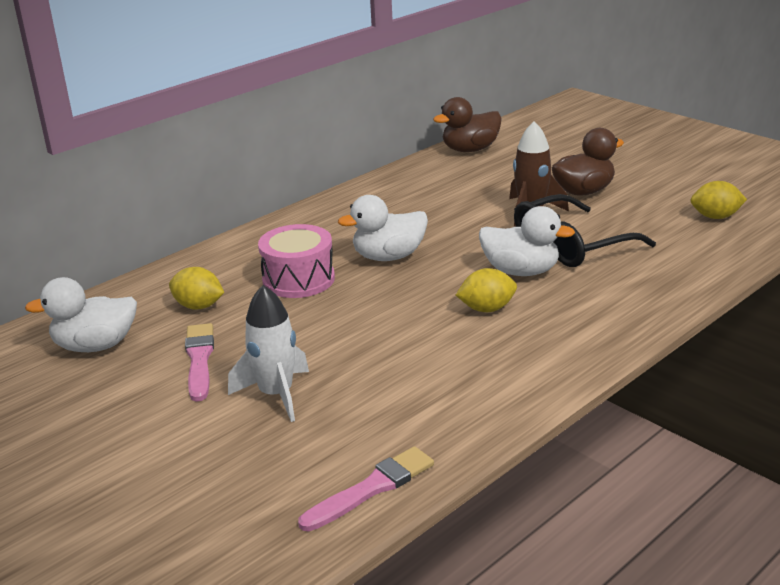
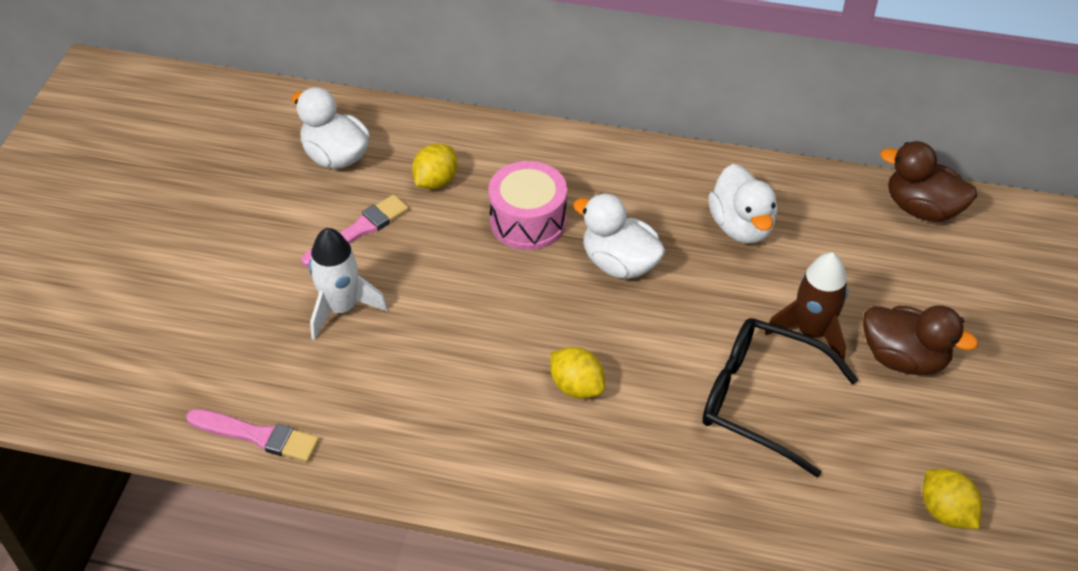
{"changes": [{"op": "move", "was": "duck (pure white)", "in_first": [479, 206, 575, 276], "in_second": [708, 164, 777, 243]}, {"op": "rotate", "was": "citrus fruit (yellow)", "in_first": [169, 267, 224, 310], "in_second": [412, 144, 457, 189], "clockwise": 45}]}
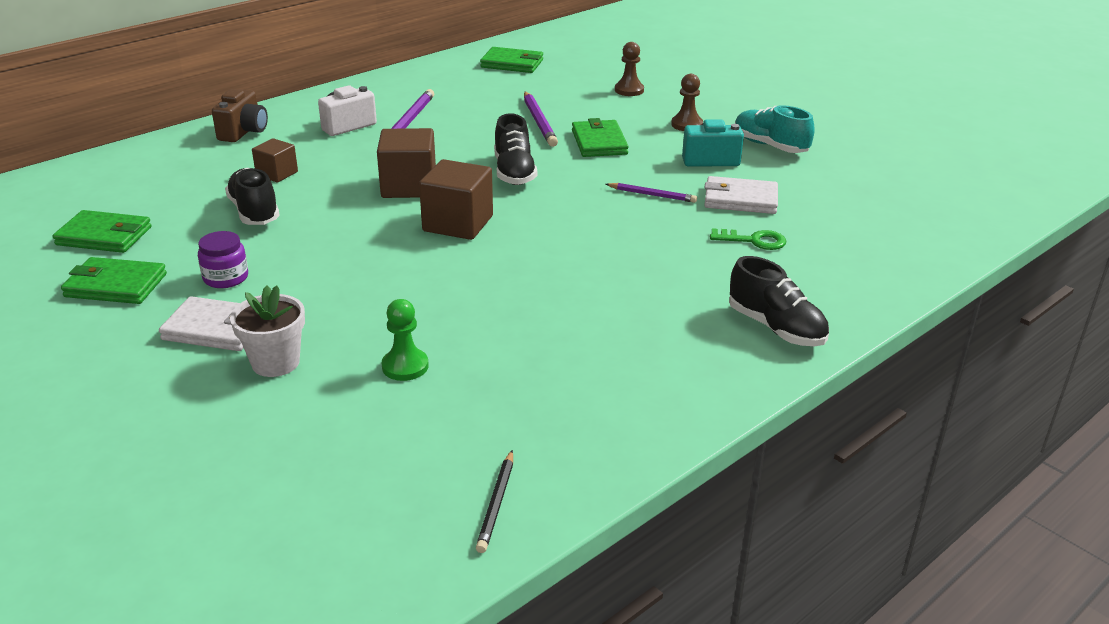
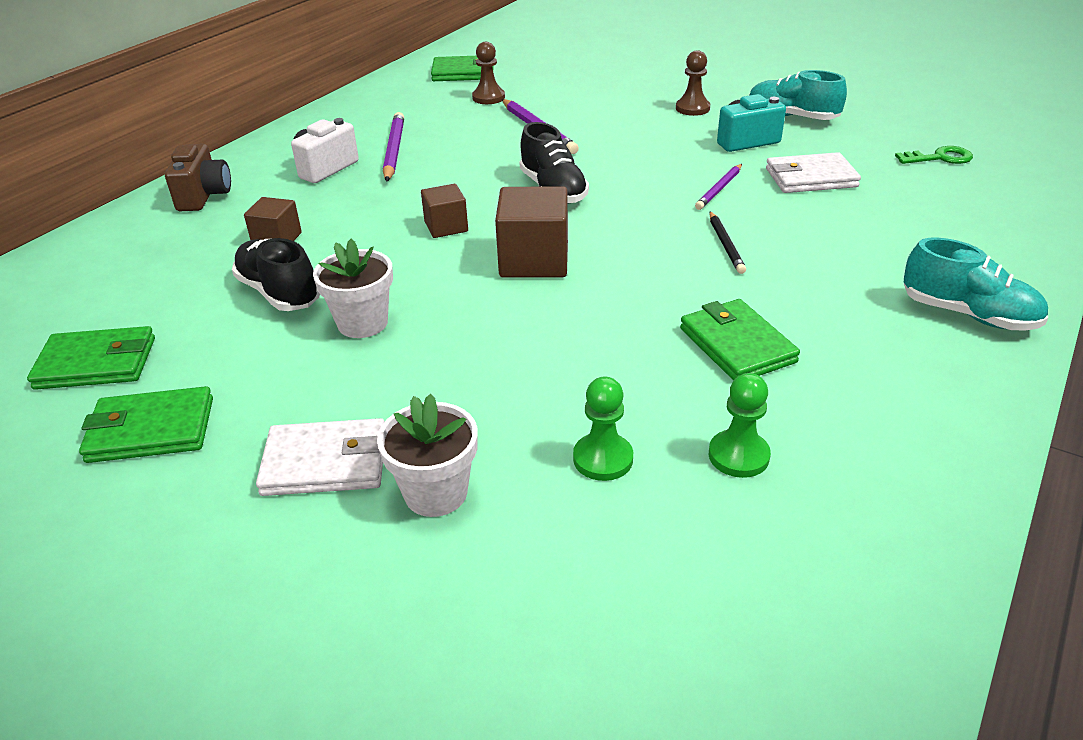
{"changes": [{"op": "move", "was": "chess pawn (russet)", "in_first": [615, 42, 644, 96], "in_second": [472, 42, 505, 104]}, {"op": "move", "was": "billfold (green)", "in_first": [572, 118, 629, 157], "in_second": [680, 299, 800, 381]}, {"op": "resize", "was": "solid cube (russet)", "in_first": [377, 128, 436, 198], "in_second": [421, 184, 468, 238], "ratio": 0.59}, {"op": "rotate", "was": "wooden pencil (purple)", "in_first": [605, 183, 697, 203], "in_second": [695, 164, 742, 210], "clockwise": 120}, {"op": "move", "was": "door key (green)", "in_first": [710, 228, 786, 250], "in_second": [895, 146, 973, 164]}, {"op": "delete", "was": "jar (purple)", "in_first": [198, 231, 248, 288]}, {"op": "recolor", "was": "lace-up shoe (ebony)", "now": "lace-up shoe (teal)", "in_first": [729, 256, 829, 346], "in_second": [904, 237, 1048, 331]}, {"op": "move", "was": "wooden pencil (ebony)", "in_first": [476, 450, 513, 553], "in_second": [709, 211, 746, 274]}, {"op": "insert", "now": "potted plant (pure white)", "in_second": [313, 239, 393, 338]}, {"op": "insert", "now": "chess pawn (green)", "in_second": [709, 373, 771, 478]}]}
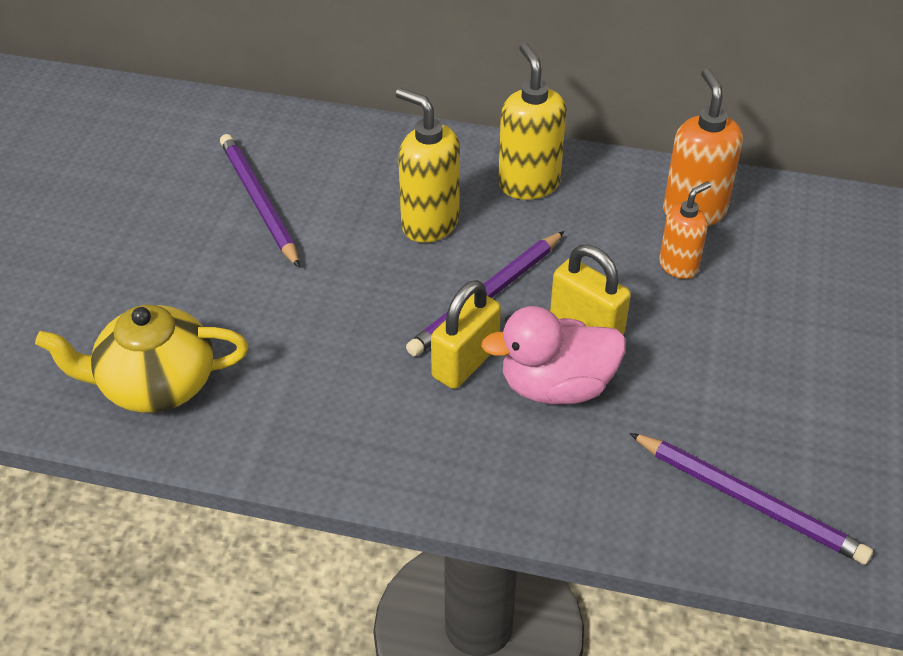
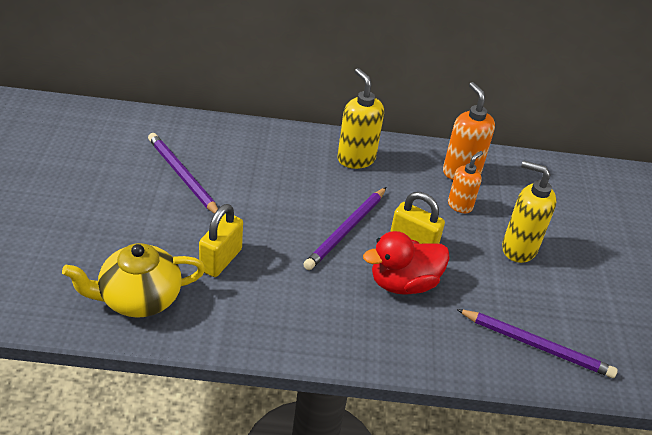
{"changes": [{"op": "move", "was": "soap pump (yellow)", "in_first": [396, 88, 460, 243], "in_second": [502, 160, 557, 263]}, {"op": "move", "was": "lock (yellow)", "in_first": [431, 280, 501, 389], "in_second": [199, 204, 243, 277]}, {"op": "recolor", "was": "duck (rosy)", "now": "duck (red)", "in_first": [481, 306, 626, 405], "in_second": [363, 231, 450, 295]}]}
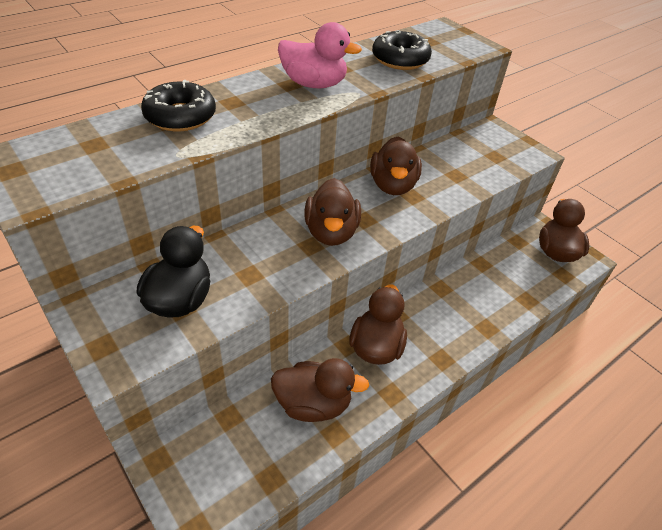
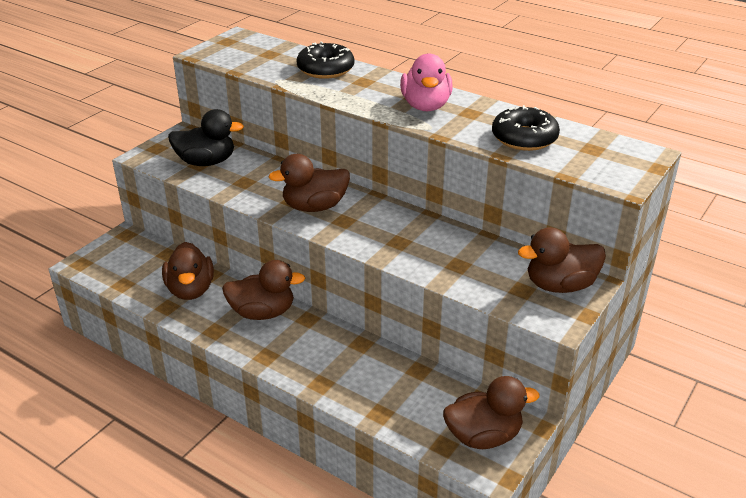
{"changes": [{"op": "move", "was": "duck (russet)", "in_first": [370, 137, 422, 195], "in_second": [518, 227, 606, 293]}]}
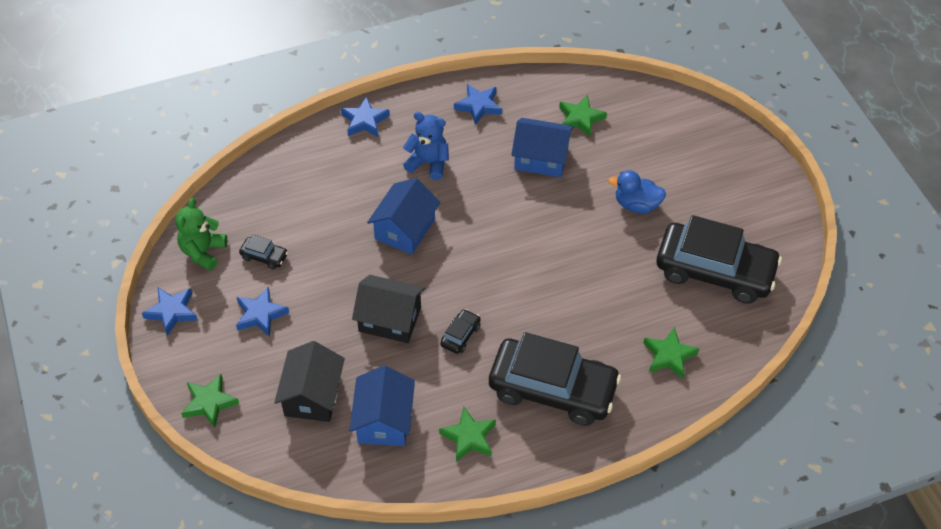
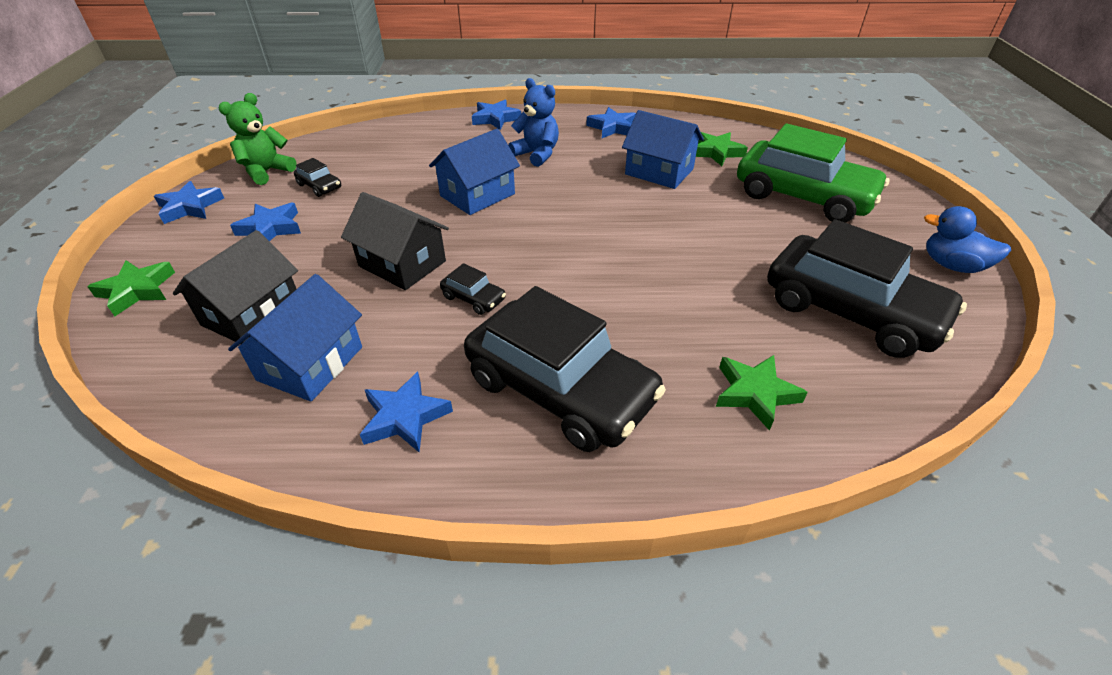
{"changes": [{"op": "move", "was": "duck (royal blue)", "in_first": [608, 170, 666, 213], "in_second": [924, 206, 1011, 273]}, {"op": "rotate", "was": "car (ebony)", "in_first": [440, 309, 481, 354], "in_second": [440, 263, 506, 315], "clockwise": 75}, {"op": "recolor", "was": "star shape (green)", "now": "star shape (royal blue)", "in_first": [439, 407, 496, 462], "in_second": [360, 372, 453, 453]}, {"op": "insert", "now": "car (green)", "in_second": [737, 124, 890, 223]}]}
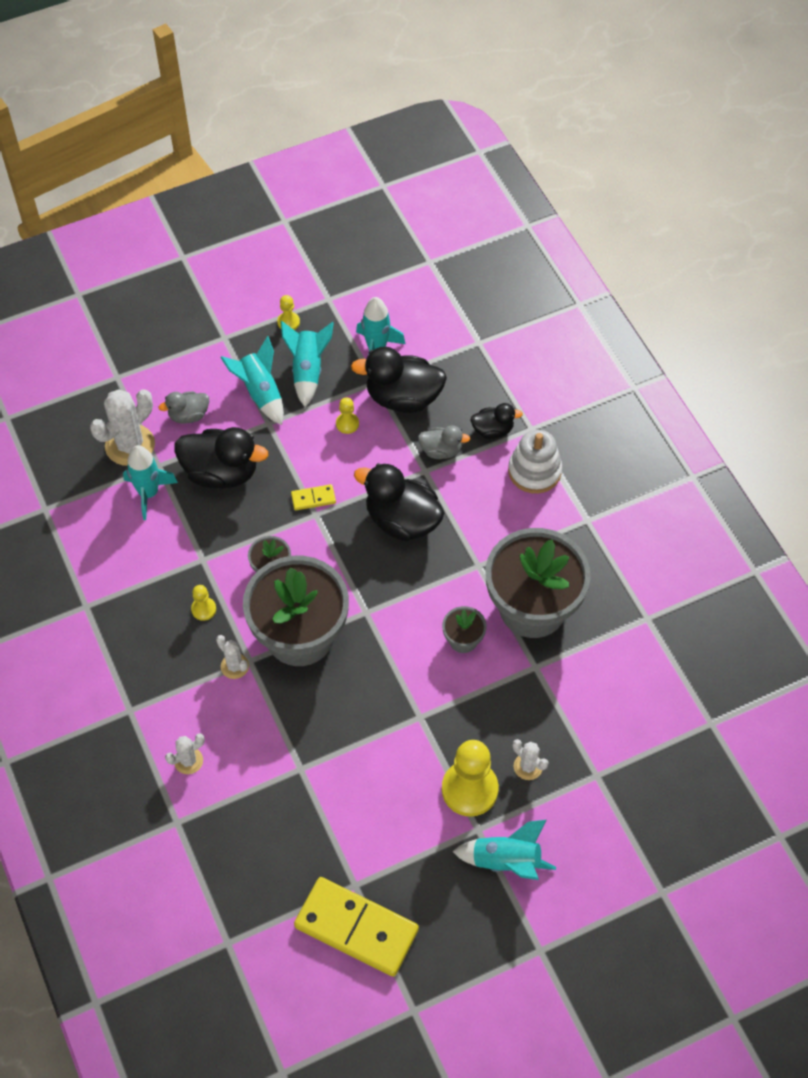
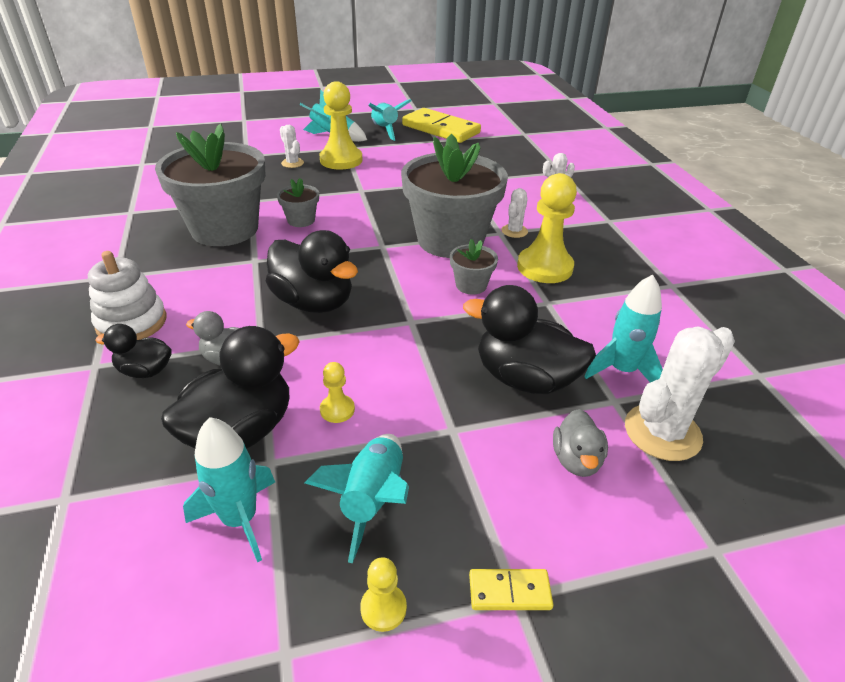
{"changes": [{"op": "move", "was": "spaceship (teal)", "in_first": [220, 336, 284, 425], "in_second": [368, 99, 411, 141]}, {"op": "rotate", "was": "duck (ebony)", "in_first": [351, 347, 447, 413], "in_second": [161, 326, 300, 449], "clockwise": -60}, {"op": "rotate", "was": "duck (grey)", "in_first": [158, 391, 209, 423], "in_second": [553, 409, 608, 477], "clockwise": 105}, {"op": "move", "was": "domino tile (yellow)", "in_first": [291, 484, 336, 510], "in_second": [469, 569, 553, 610]}, {"op": "resize", "was": "chess pawn (yellow)", "in_first": [191, 585, 216, 621], "in_second": [517, 173, 577, 283], "ratio": 2.15}, {"op": "rotate", "was": "saguaro cactus (pure white)", "in_first": [216, 635, 249, 679], "in_second": [501, 188, 528, 238], "clockwise": 60}]}
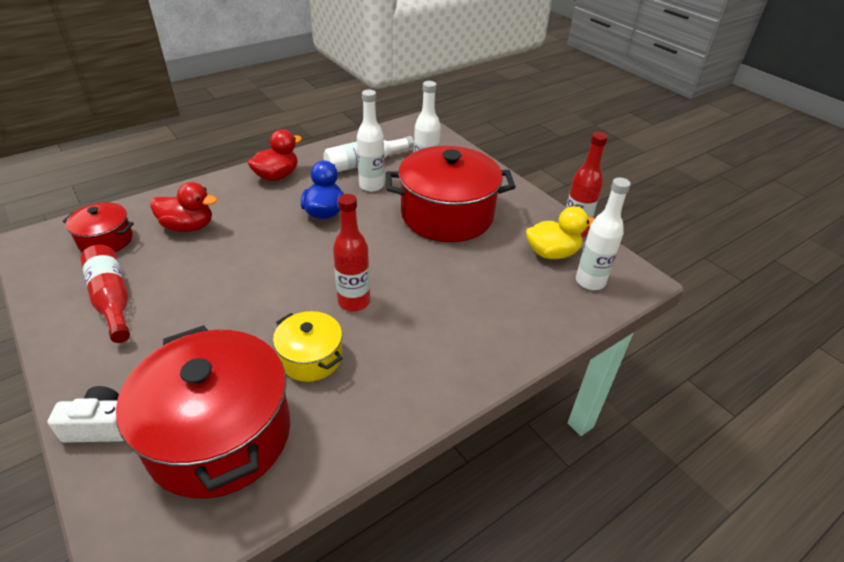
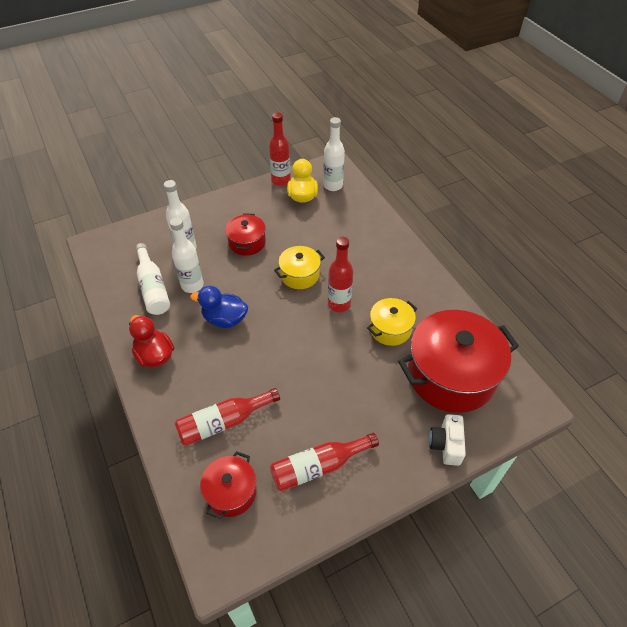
{"changes": [{"op": "resize", "was": "stockpot (red)", "in_first": [386, 146, 516, 242], "in_second": [225, 213, 266, 256], "ratio": 0.5}, {"op": "replace", "was": "duck (red)", "now": "flask (red)", "in_first": [150, 182, 217, 232], "in_second": [175, 388, 280, 446]}, {"op": "insert", "now": "stockpot (yellow)", "in_second": [274, 246, 325, 289]}]}
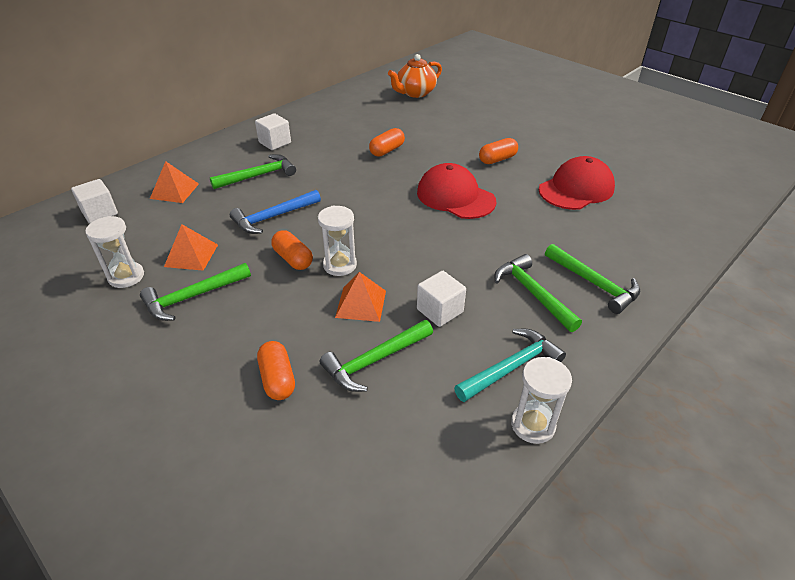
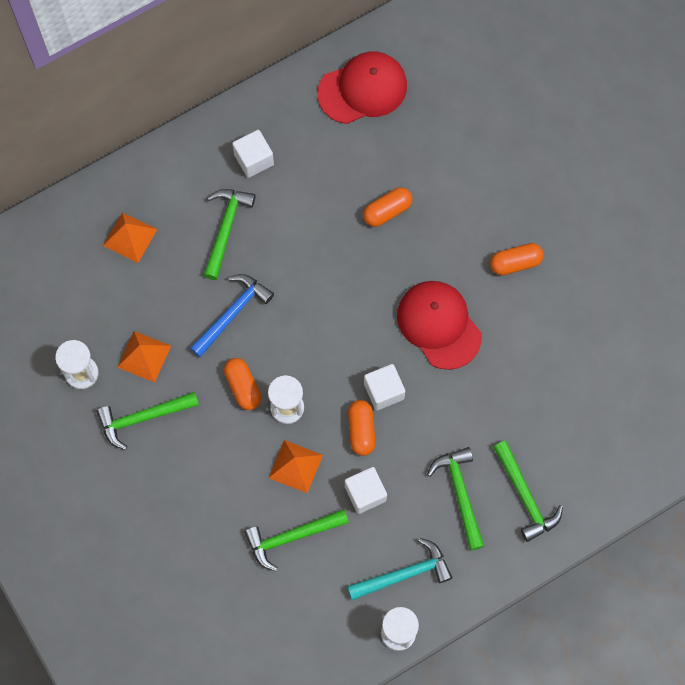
{"changes": [{"op": "delete", "was": "teapot (orange)", "in_first": [388, 54, 442, 98]}, {"op": "rotate", "was": "claw hammer (green)", "in_first": [210, 154, 296, 189], "in_second": [204, 189, 256, 280], "clockwise": -60}, {"op": "move", "was": "cap (red)", "in_first": [539, 156, 615, 210], "in_second": [317, 51, 407, 124]}, {"op": "move", "was": "solid cube (pure white)", "in_first": [71, 179, 118, 224], "in_second": [364, 364, 405, 411]}, {"op": "rotate", "was": "claw hammer (royal blue)", "in_first": [230, 190, 321, 234], "in_second": [190, 274, 274, 357], "clockwise": 150}, {"op": "move", "was": "capsule (orange)", "in_first": [257, 341, 295, 400], "in_second": [348, 400, 376, 456]}]}
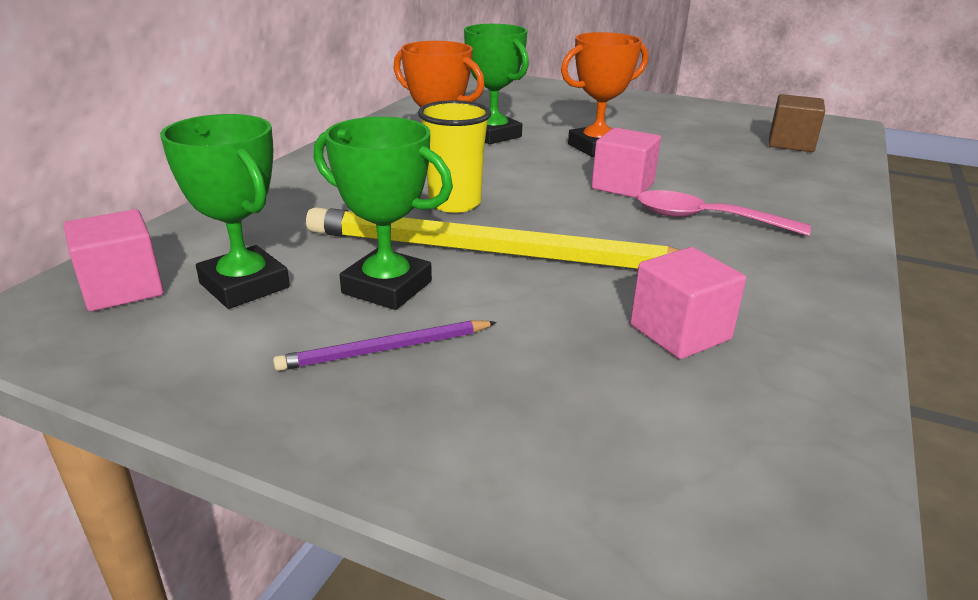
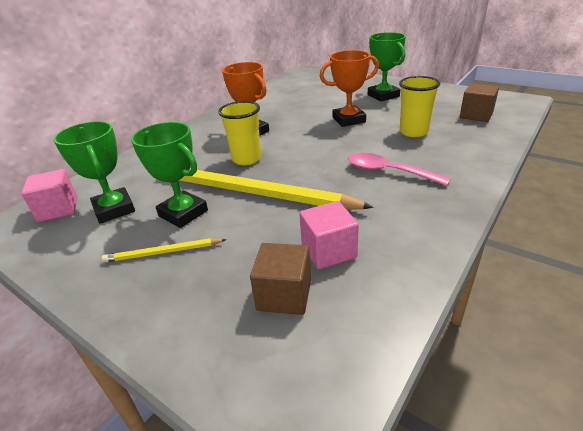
{"changes": [{"op": "move", "was": "trophy (green)", "in_first": [464, 24, 529, 144], "in_second": [368, 32, 406, 101]}, {"op": "delete", "was": "solid cube (rosy)", "in_first": [592, 127, 661, 198]}, {"op": "recolor", "was": "wooden pencil (purple)", "now": "wooden pencil (yellow)", "in_first": [273, 320, 497, 371], "in_second": [102, 238, 226, 263]}, {"op": "insert", "now": "cup (yellow)", "in_second": [399, 76, 440, 137]}, {"op": "insert", "now": "solid cube (russet)", "in_second": [250, 243, 311, 315]}]}
